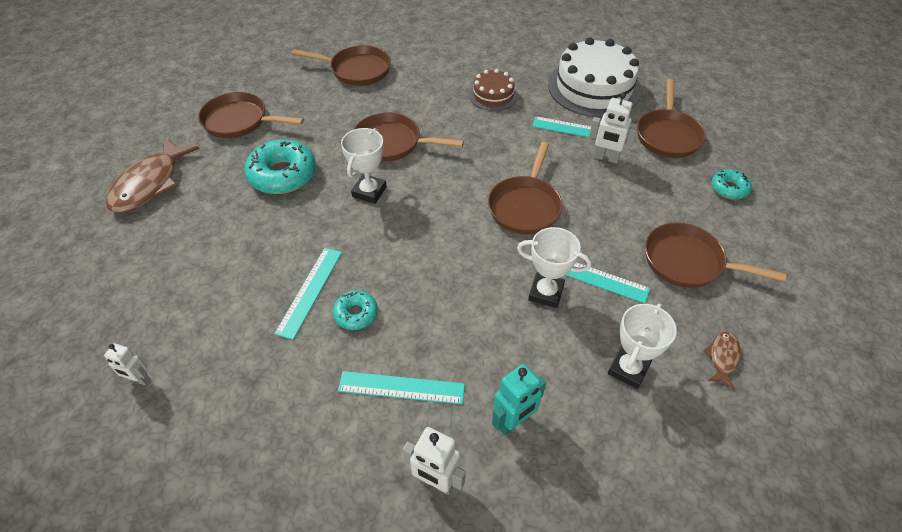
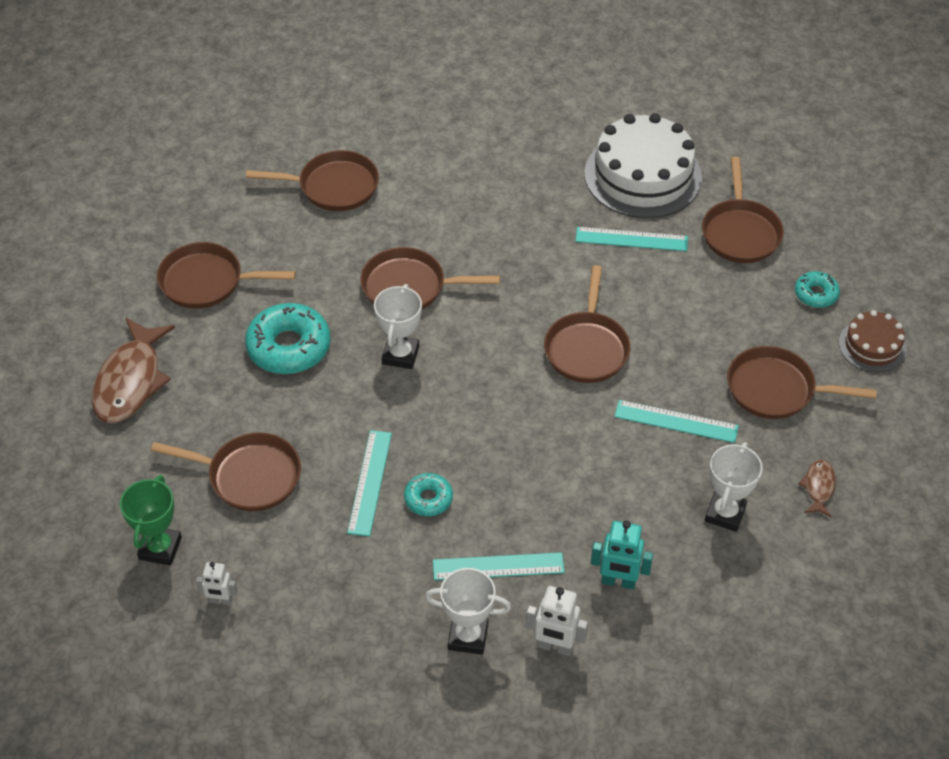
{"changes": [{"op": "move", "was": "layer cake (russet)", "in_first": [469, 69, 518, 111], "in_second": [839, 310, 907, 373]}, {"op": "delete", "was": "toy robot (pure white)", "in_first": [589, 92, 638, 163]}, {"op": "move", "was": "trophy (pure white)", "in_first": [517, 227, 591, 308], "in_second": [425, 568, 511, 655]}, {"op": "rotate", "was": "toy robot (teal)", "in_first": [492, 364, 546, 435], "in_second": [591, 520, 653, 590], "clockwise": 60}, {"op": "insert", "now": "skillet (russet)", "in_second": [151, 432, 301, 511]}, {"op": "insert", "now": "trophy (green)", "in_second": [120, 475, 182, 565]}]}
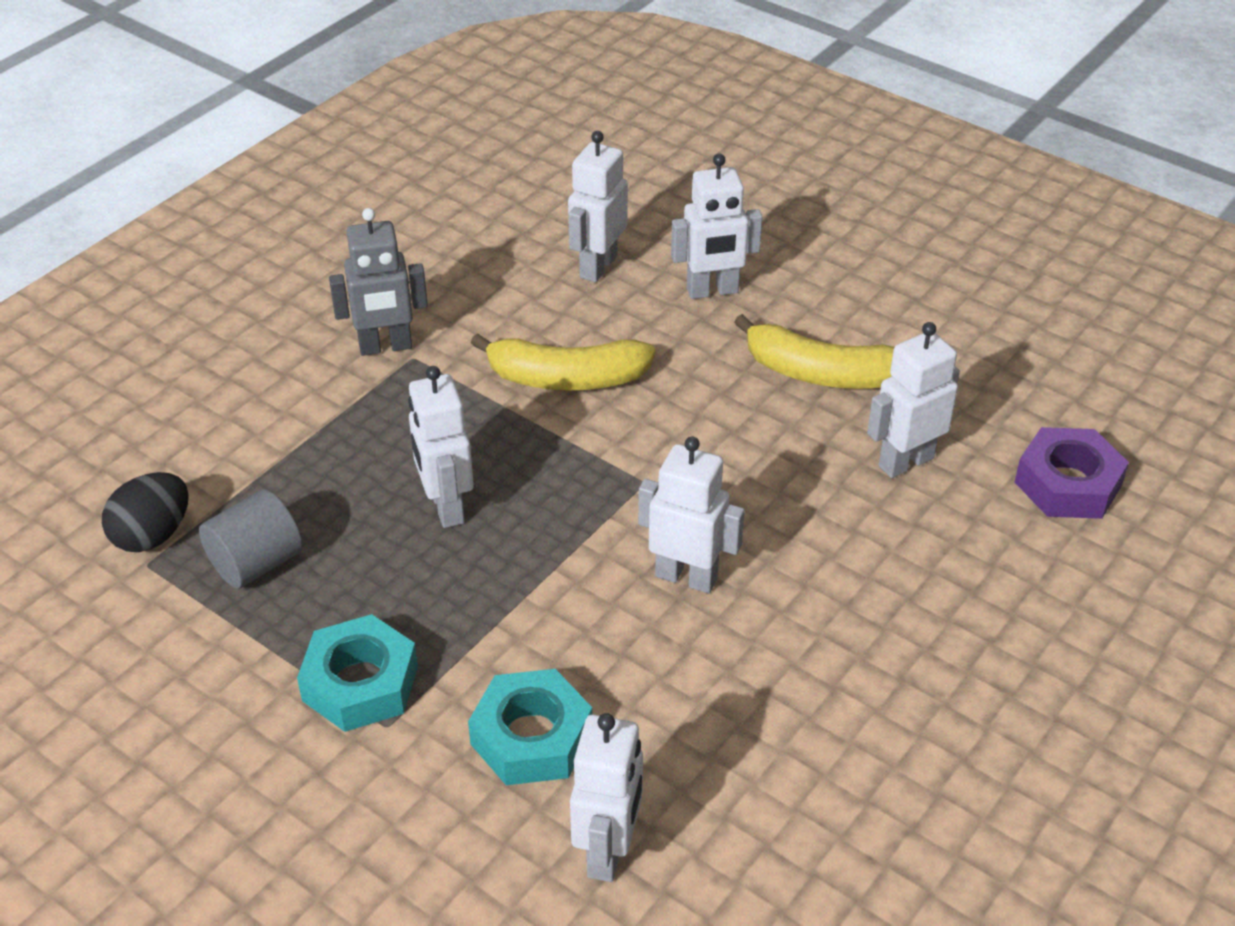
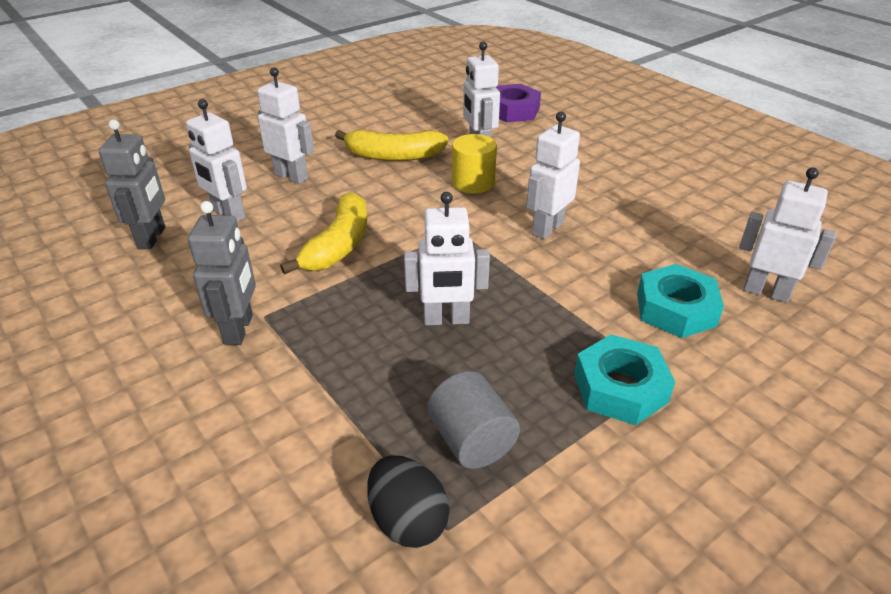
{"changes": [{"op": "rotate", "was": "toy robot (pure white)", "in_first": [671, 153, 762, 299], "in_second": [257, 67, 314, 184], "clockwise": -60}, {"op": "rotate", "was": "toy banana (yellow)", "in_first": [734, 314, 894, 389], "in_second": [335, 130, 448, 161], "clockwise": 60}, {"op": "insert", "now": "toy robot (grey)", "in_second": [99, 119, 165, 249]}, {"op": "insert", "now": "cylinder (yellow)", "in_second": [452, 134, 497, 193]}]}
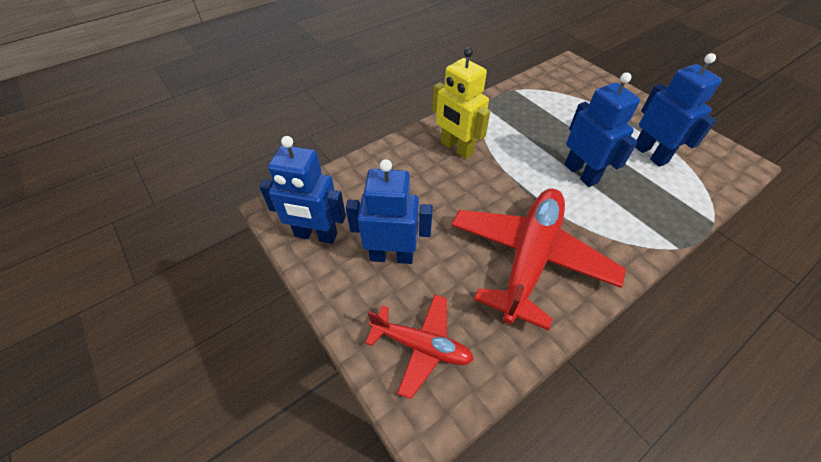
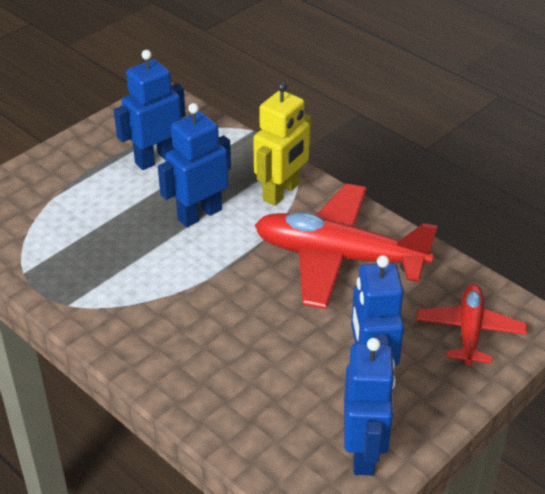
{"changes": [{"op": "move", "was": "toy robot (yellow)", "in_first": [432, 47, 490, 159], "in_second": [253, 81, 311, 206]}]}
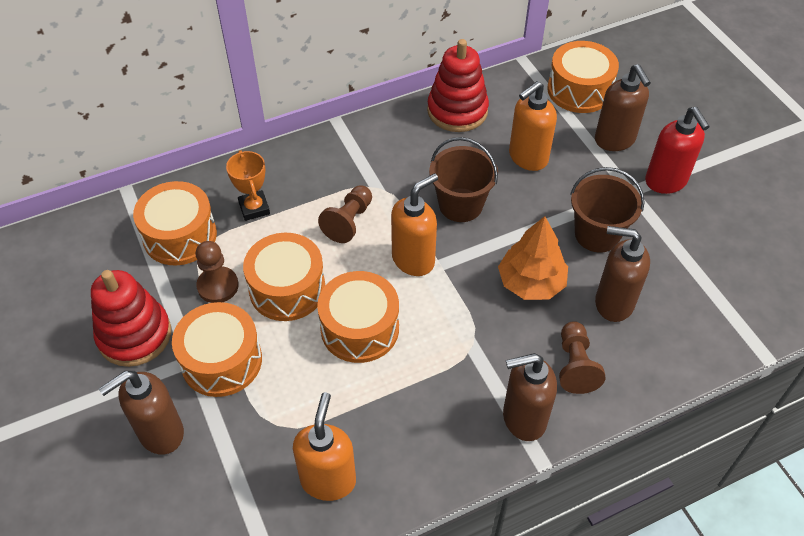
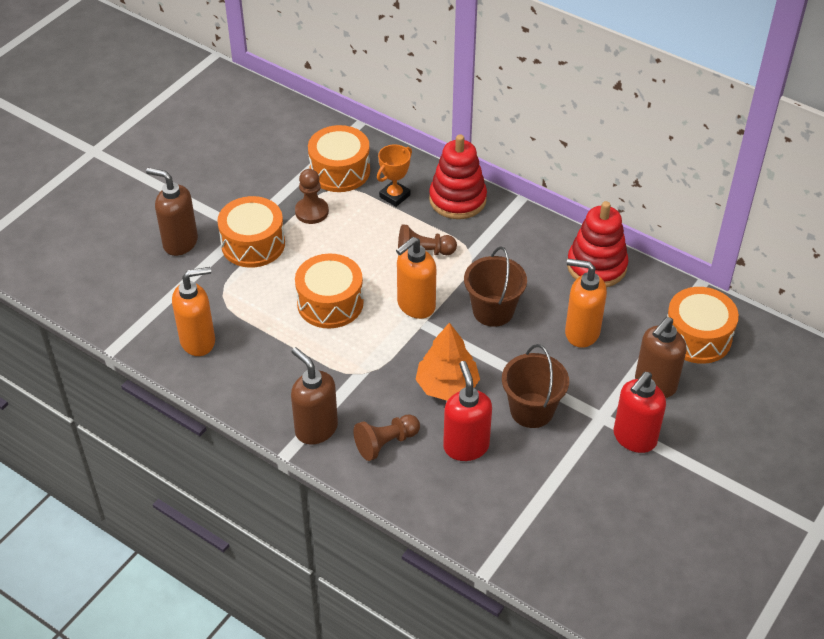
{"changes": [{"op": "rotate", "was": "soap pump (orange)", "in_first": [391, 173, 438, 276], "in_second": [396, 237, 436, 319], "clockwise": 120}, {"op": "recolor", "was": "soap pump (russet)", "now": "soap pump (red)", "in_first": [595, 226, 650, 322], "in_second": [443, 361, 492, 461]}, {"op": "delete", "was": "toy drum (orange)", "in_first": [243, 233, 325, 321]}, {"op": "move", "was": "stacking toy (red)", "in_first": [91, 270, 171, 367], "in_second": [429, 135, 487, 219]}]}
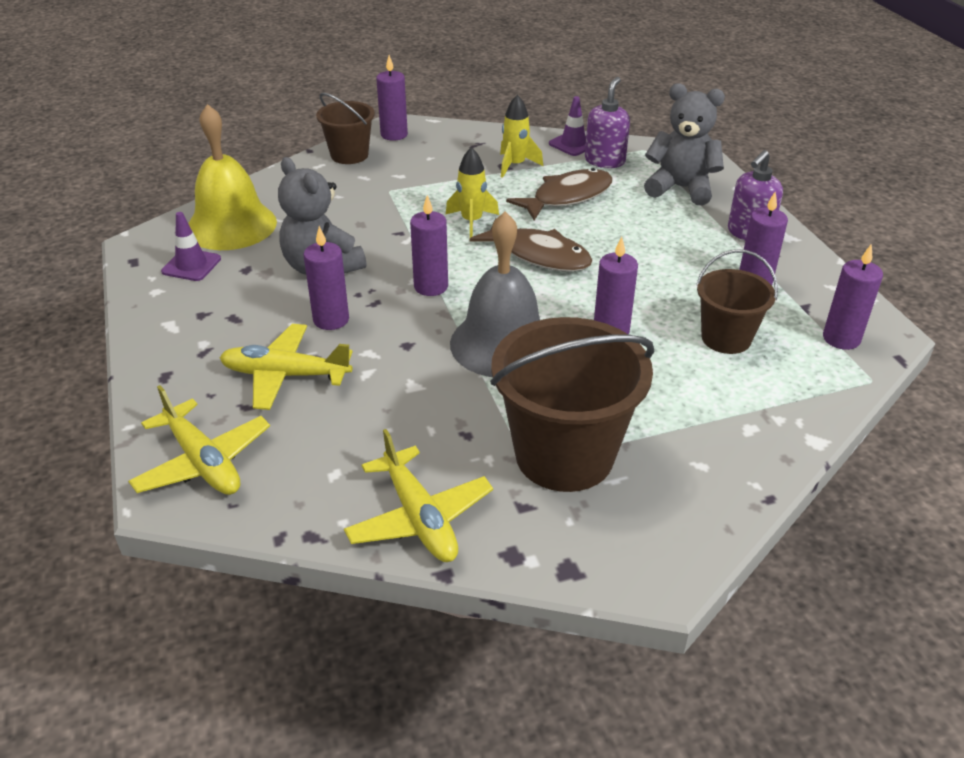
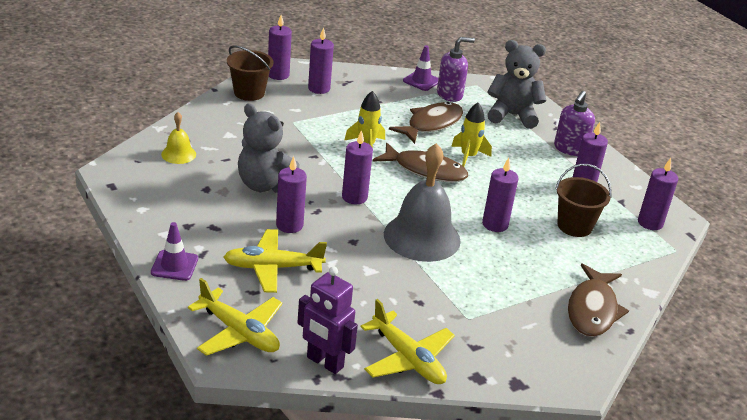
{"changes": [{"op": "rotate", "was": "soap pump (purple)", "in_first": [585, 77, 630, 168], "in_second": [437, 37, 475, 102], "clockwise": 60}, {"op": "move", "was": "spaceship (yellow)", "in_first": [500, 95, 543, 178], "in_second": [451, 103, 492, 167]}, {"op": "resize", "was": "bell (yellow)", "in_first": [188, 104, 277, 250], "in_second": [161, 112, 196, 164], "ratio": 0.48}, {"op": "move", "was": "road cone (purple)", "in_first": [161, 212, 221, 281], "in_second": [151, 222, 198, 281]}, {"op": "delete", "was": "sand bucket (russet)", "in_first": [490, 317, 655, 492]}, {"op": "insert", "now": "pillar candle (purple)", "in_second": [308, 27, 334, 94]}, {"op": "insert", "now": "fish (russet)", "in_second": [568, 263, 629, 337]}, {"op": "insert", "now": "toy robot (purple)", "in_second": [297, 266, 358, 374]}]}
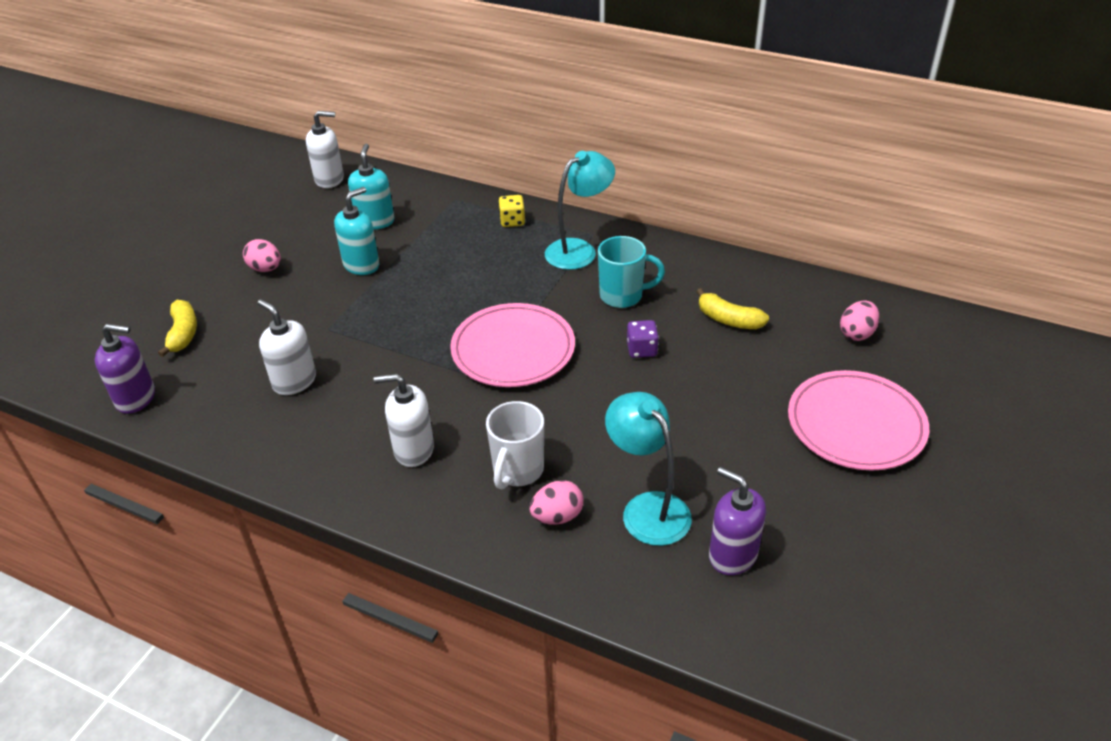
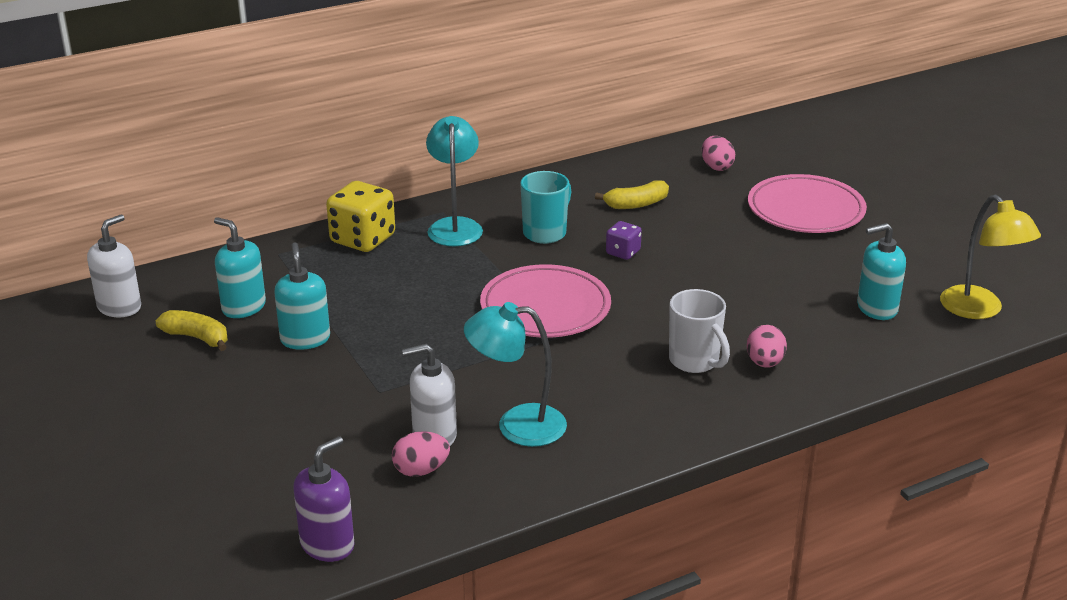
{"changes": [{"op": "resize", "was": "game die (yellow)", "in_first": [498, 195, 525, 227], "in_second": [326, 181, 395, 252], "ratio": 1.88}, {"op": "move", "was": "egg shape (rosy)", "in_first": [243, 239, 281, 272], "in_second": [392, 431, 450, 477]}, {"op": "move", "was": "toy banana (yellow)", "in_first": [158, 300, 197, 357], "in_second": [156, 310, 228, 351]}, {"op": "delete", "was": "soap pump (pure white)", "in_first": [374, 374, 434, 467]}, {"op": "move", "was": "desk lamp (teal)", "in_first": [605, 392, 692, 546], "in_second": [464, 302, 567, 447]}, {"op": "recolor", "was": "soap pump (purple)", "now": "soap pump (teal)", "in_first": [709, 467, 766, 575], "in_second": [857, 223, 906, 320]}, {"op": "insert", "now": "desk lamp (yellow)", "in_second": [940, 195, 1041, 319]}]}
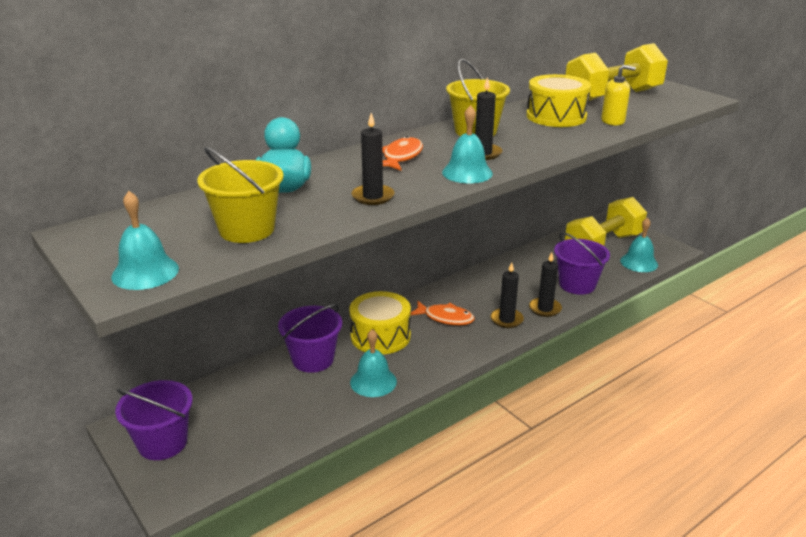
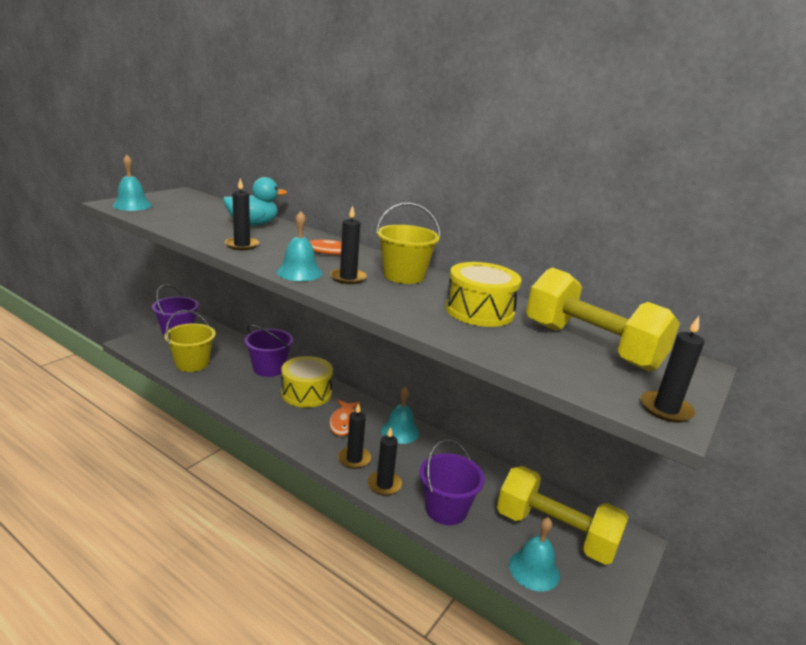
{"changes": [{"op": "delete", "was": "soap pump (yellow)", "in_first": [601, 65, 636, 125]}, {"op": "move", "was": "sand bucket (yellow)", "in_first": [197, 147, 284, 243], "in_second": [165, 310, 216, 372]}, {"op": "move", "was": "bell (teal)", "in_first": [350, 329, 397, 397], "in_second": [381, 387, 419, 444]}, {"op": "insert", "now": "pillar candle (ebony)", "in_second": [641, 316, 705, 423]}]}
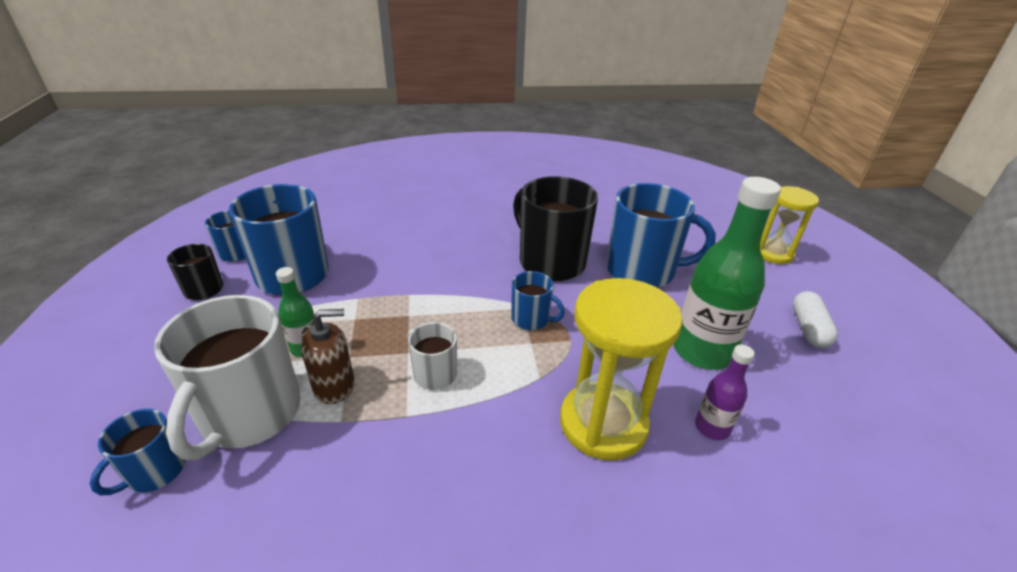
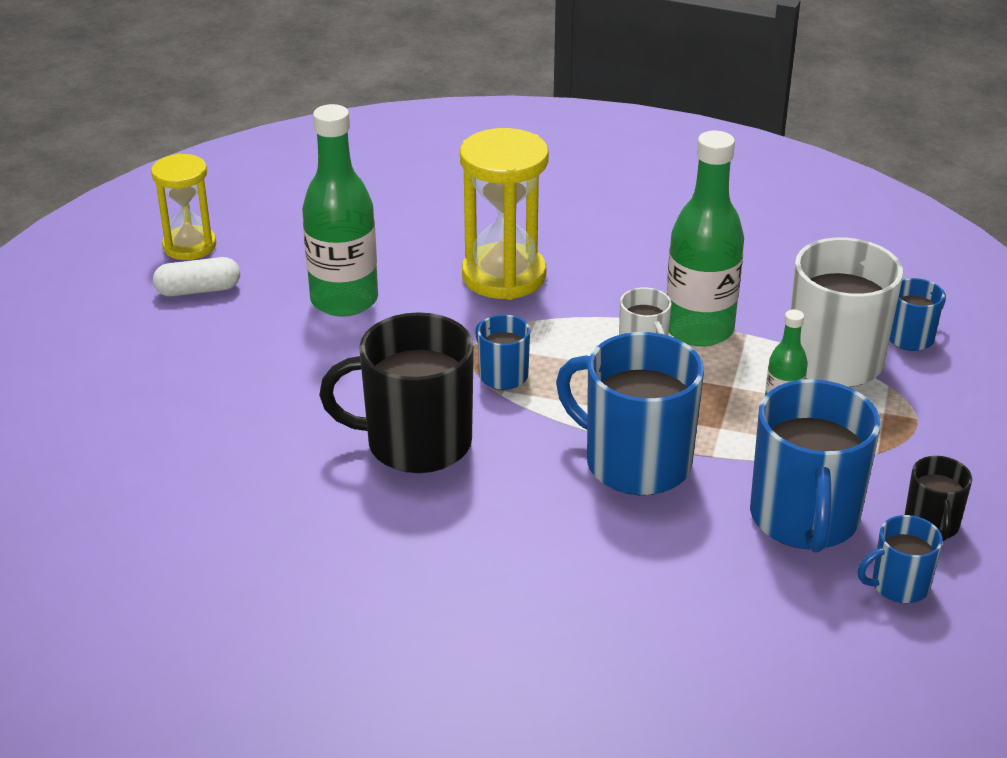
{"changes": [{"op": "rotate", "was": "tea mug (ebony)", "in_first": [513, 176, 598, 281], "in_second": [319, 312, 474, 473], "clockwise": 105}, {"op": "move", "was": "tea mug (royal blue)", "in_first": [606, 183, 716, 288], "in_second": [556, 332, 704, 495]}, {"op": "move", "was": "hourglass (yellow)", "in_first": [760, 186, 819, 264], "in_second": [151, 153, 216, 260]}, {"op": "rotate", "was": "capsule (pure white)", "in_first": [793, 291, 838, 348], "in_second": [153, 257, 240, 296], "clockwise": 45}, {"op": "delete", "was": "soap pump (russet)", "in_first": [301, 309, 355, 404]}, {"op": "delete", "was": "flask (purple)", "in_first": [695, 345, 755, 440]}, {"op": "insert", "now": "flask (green)", "in_second": [666, 131, 744, 347]}]}
